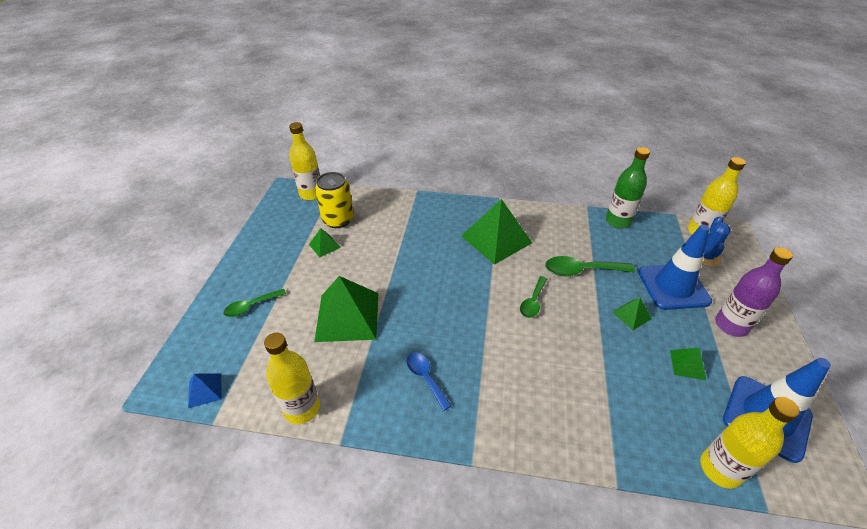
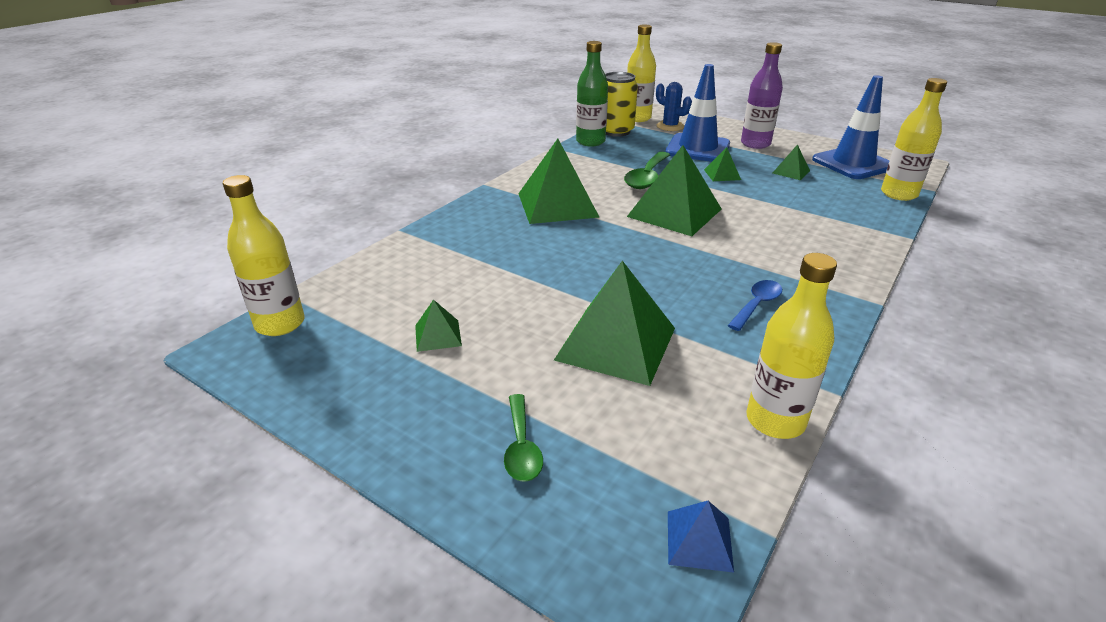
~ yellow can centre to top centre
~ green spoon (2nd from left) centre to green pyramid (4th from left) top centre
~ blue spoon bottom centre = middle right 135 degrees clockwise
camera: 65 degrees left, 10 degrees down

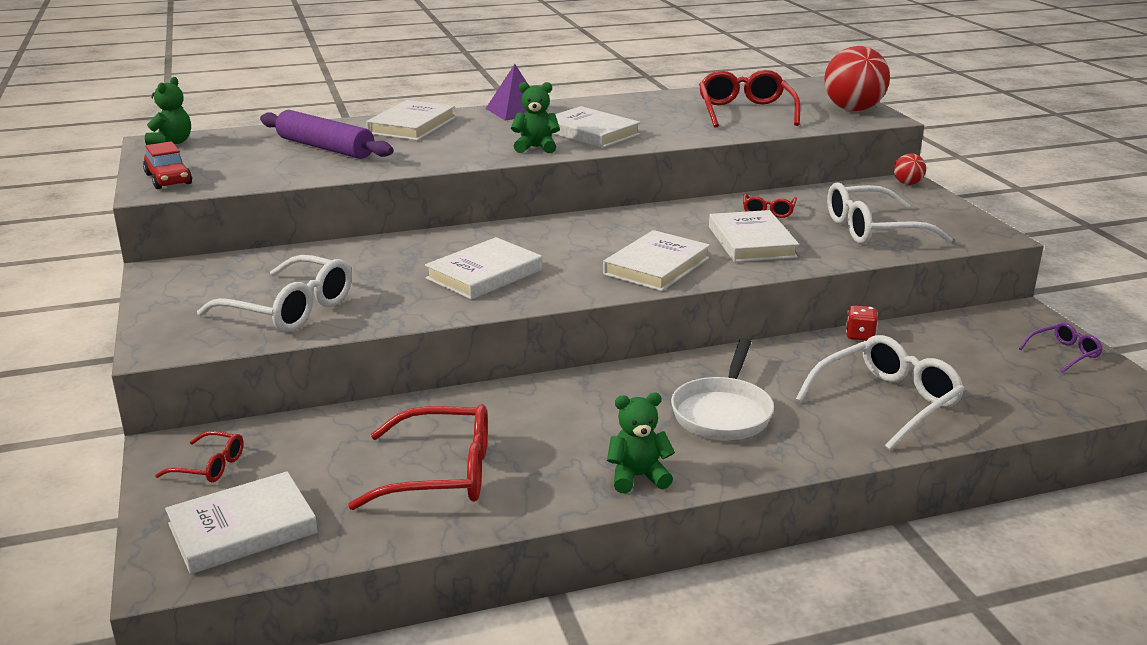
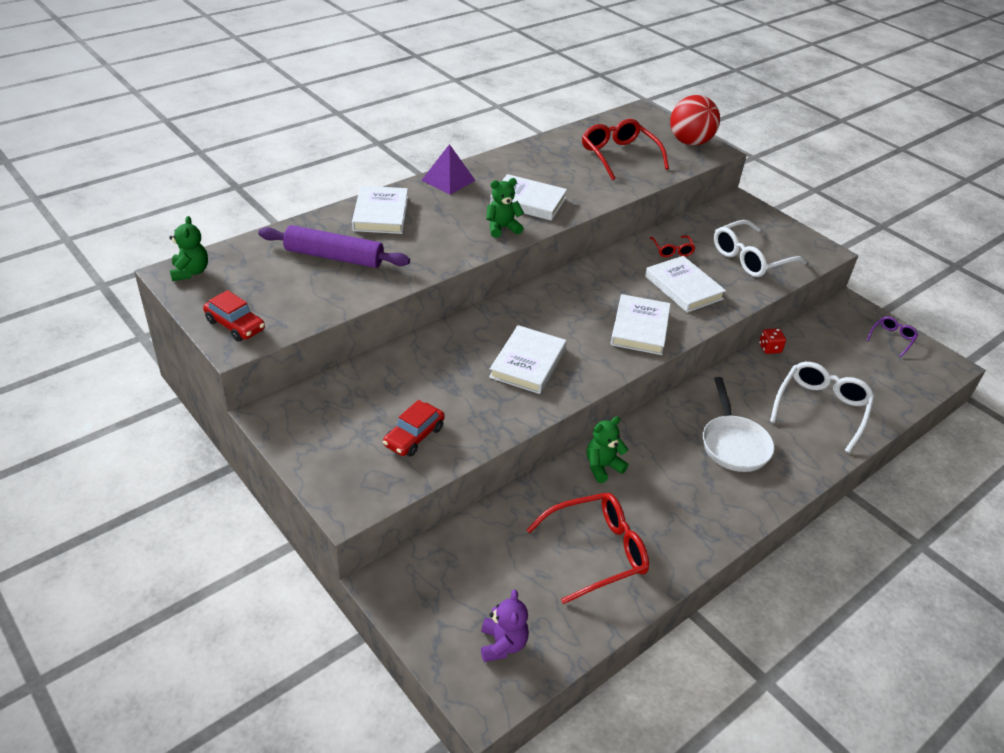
- red glasses (1st from left) bottom left
- red ball (2nd from left) top right
~ green teddy bear (3rd from left) bottom centre to centre
~ white book (1st from left) bottom left to purple teddy bear bottom centre
~ white glasses (1st from left) middle left to red car (2nd from left) centre
camera: 25 degrees left, 15 degrees up

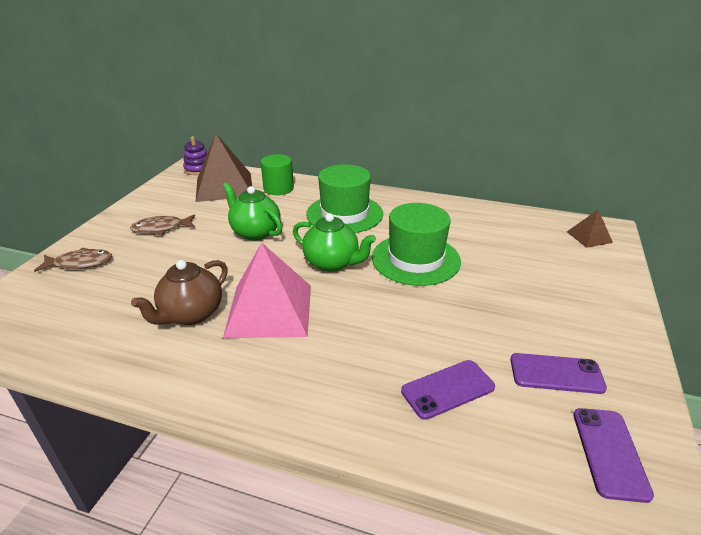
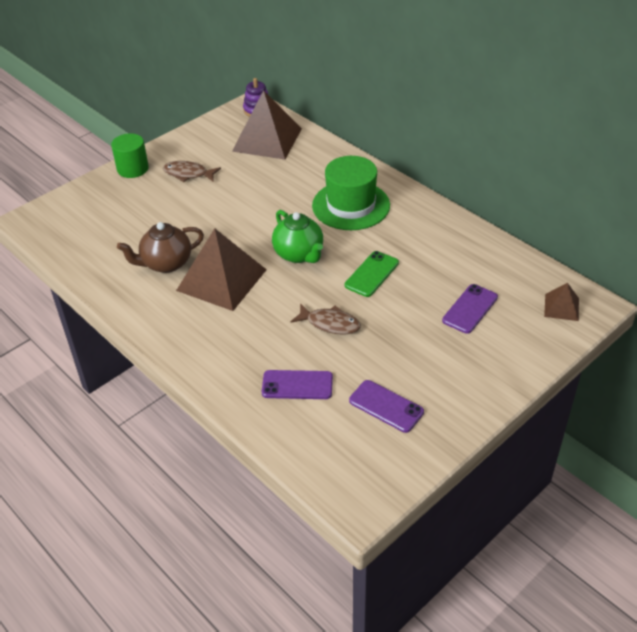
- green teapot (1st from left) centre
~ brown fish (1st from left in the first image) middle left to brown fish (2nd from left) centre
~ green cylinder top centre to top left
~ purple phone (3rd from left) bottom right to middle right
~ green hat (2nd from left) centre to green phone centre
~ pink pyramid centre to brown pyramid (1st from left) centre
camera: 30 degrees right, 10 degrees up

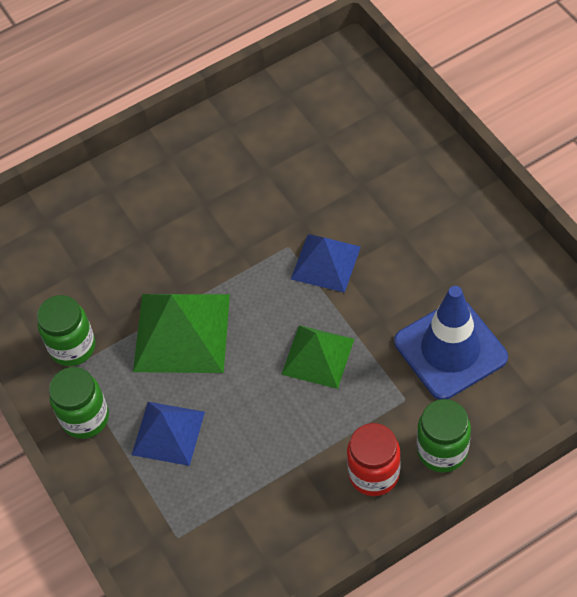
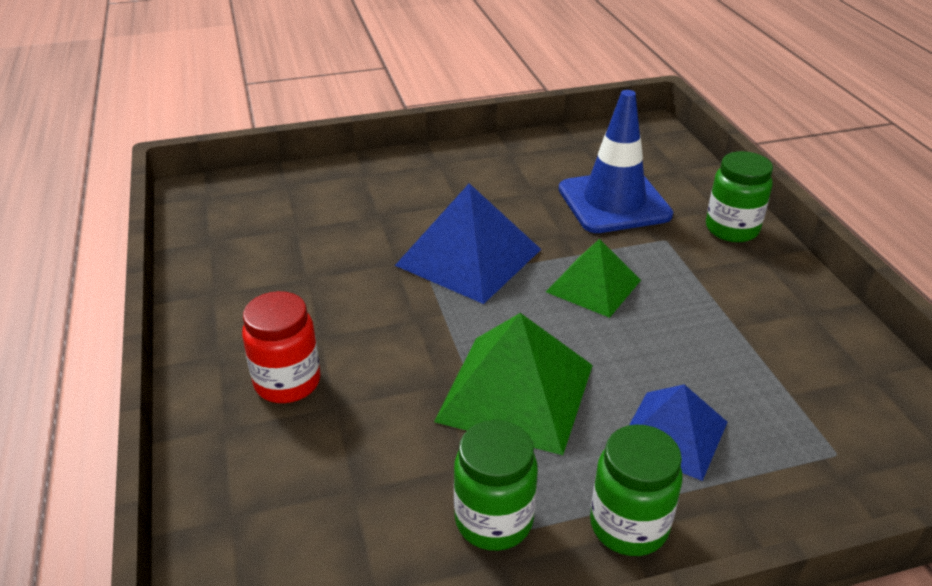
~ red jar bottom centre to middle left
~ blue pyramid (2nd from left in the first image) centre = centre x1.56
camera: 80 degrees left, 20 degrees down

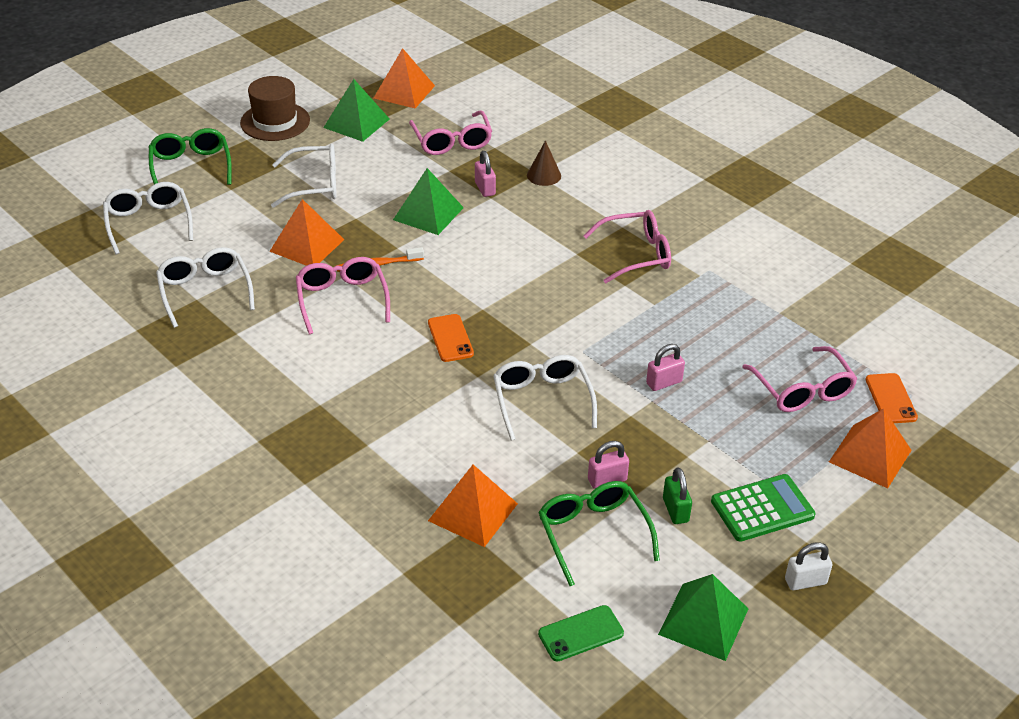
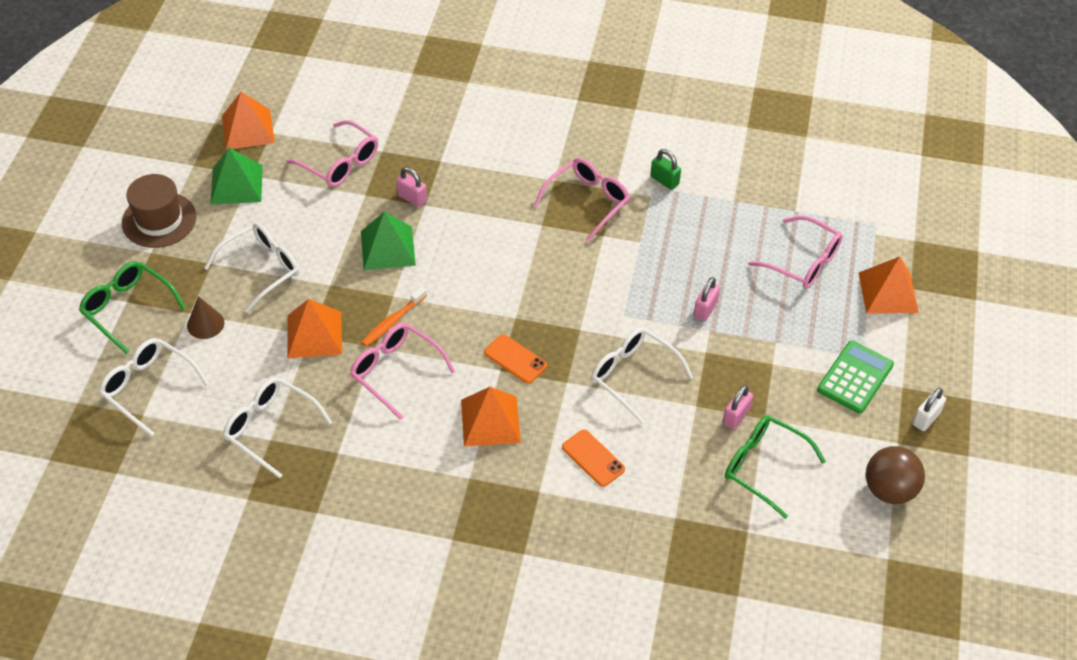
- green phone bottom centre
~ orange pyramid (3rd from left) bottom centre to centre
~ brown cone top centre to middle left
~ green padlock bottom centre to top centre
~ orange phone (2nd from left) middle right to bottom centre
~ green pyramid (3rd from left) bottom right to brown ball bottom right
camera: 35 degrees left, 10 degrees up

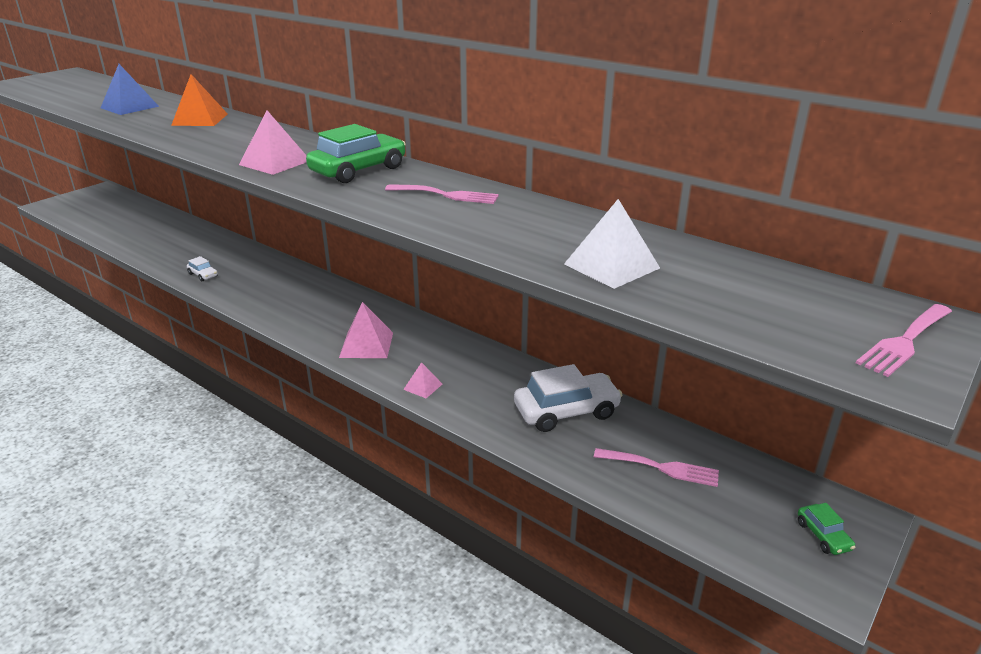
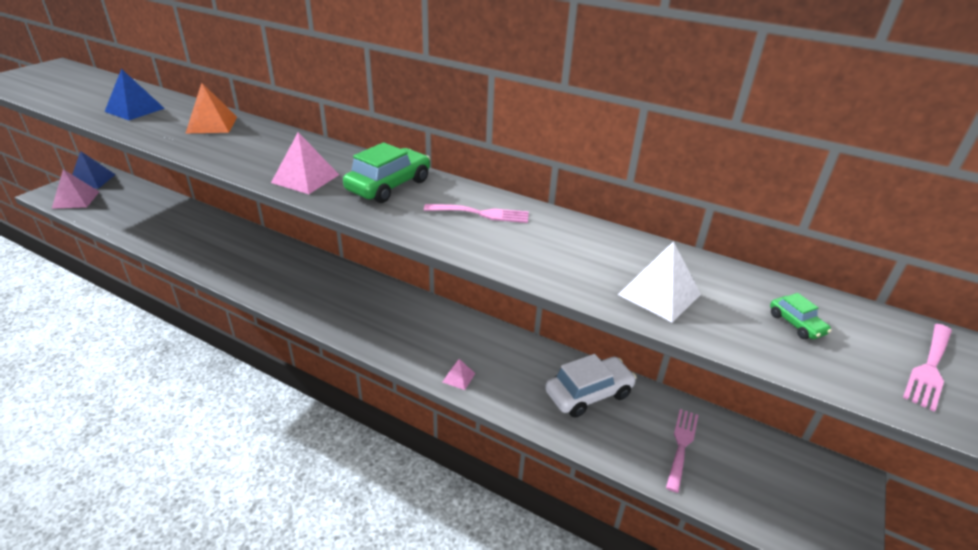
- white car (1st from left) middle left
+ blue pyramid (1st from left) top left
~ pink pyramid (2nd from left in the first image) centre to pink pyramid (1st from left) middle left
~ green car (2nd from left) bottom right to middle right
~ pink fork (2nd from left) bottom right = bottom right 75 degrees counterclockwise
camera: 10 degrees left, 5 degrees up

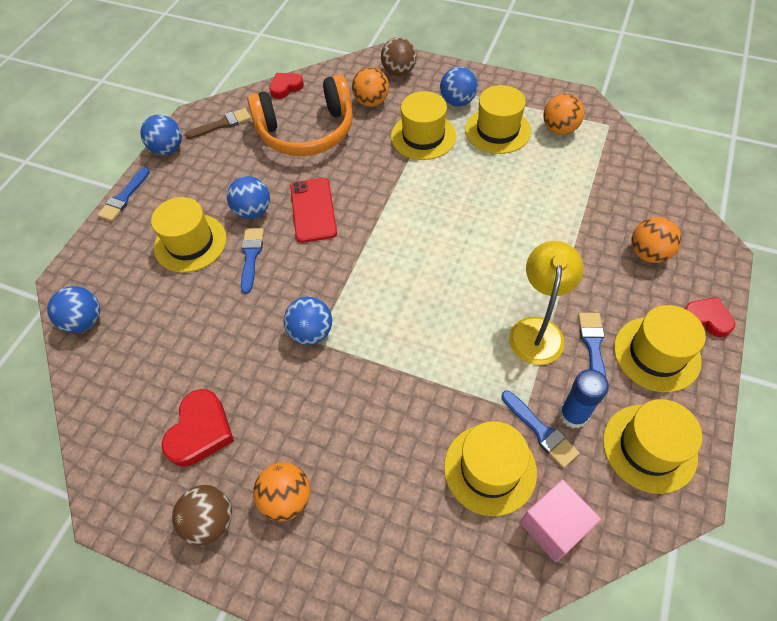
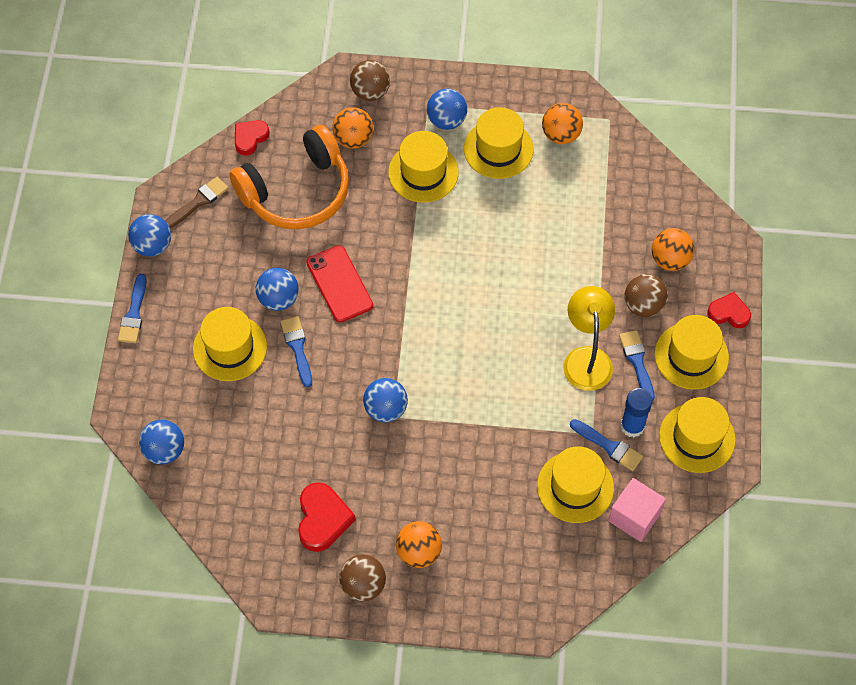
+ brown ball (3rd from left) middle right
camera: 20 degrees left, 5 degrees up

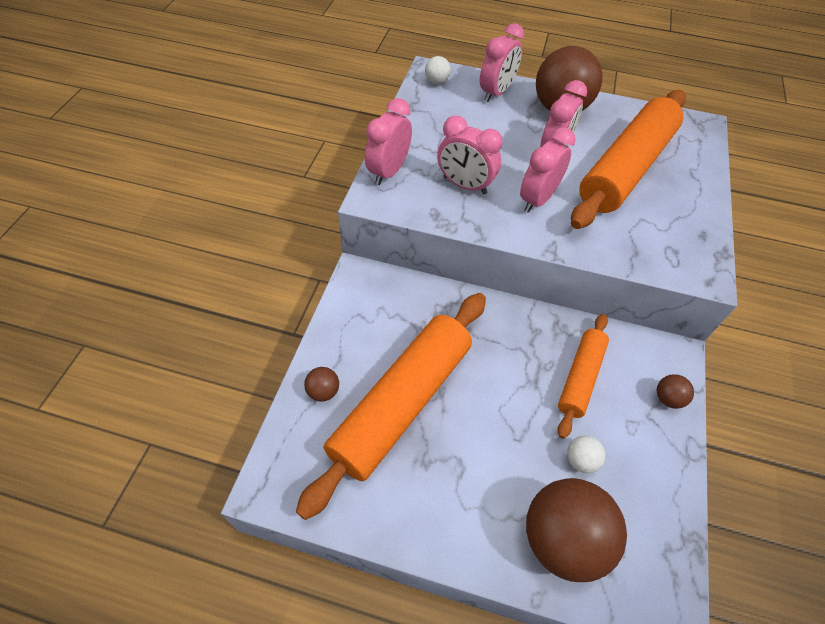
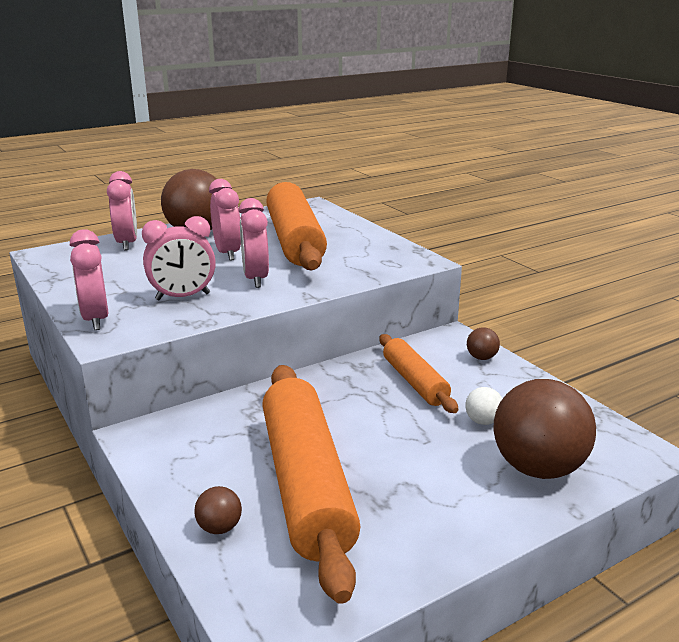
- white ball (1st from left) top centre
camera: 45 degrees left, 30 degrees down

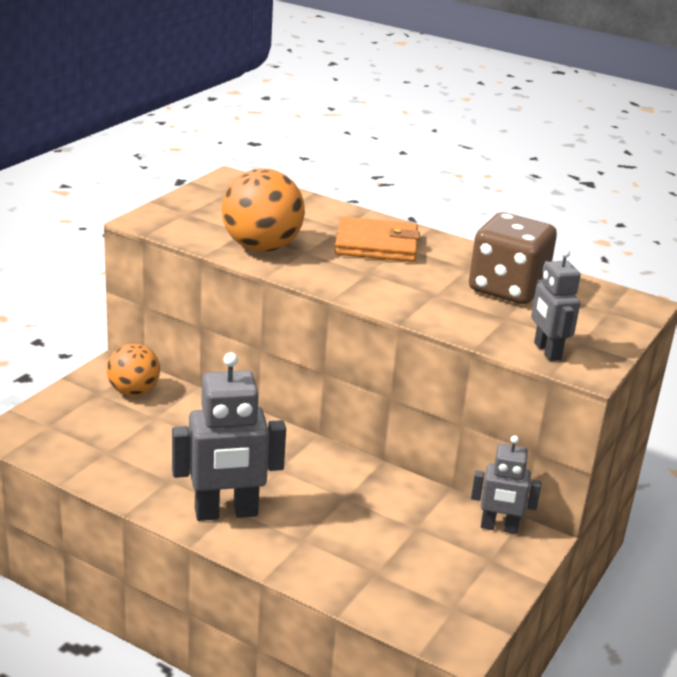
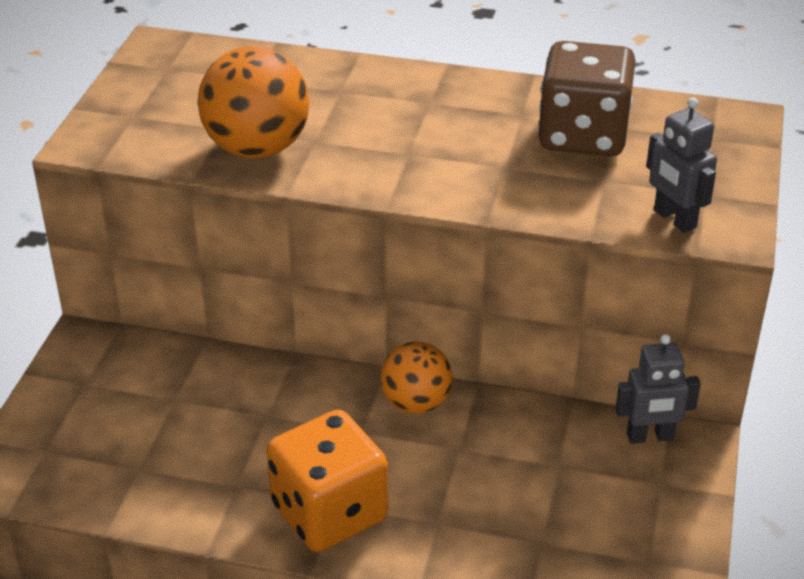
- orange wallet centre
~ orange ball (1st from left in the first image) middle left to orange ball (2nd from left) centre
~ grey robot (1st from left) centre to orange dice bottom centre
camera: 15 degrees left, 10 degrees up

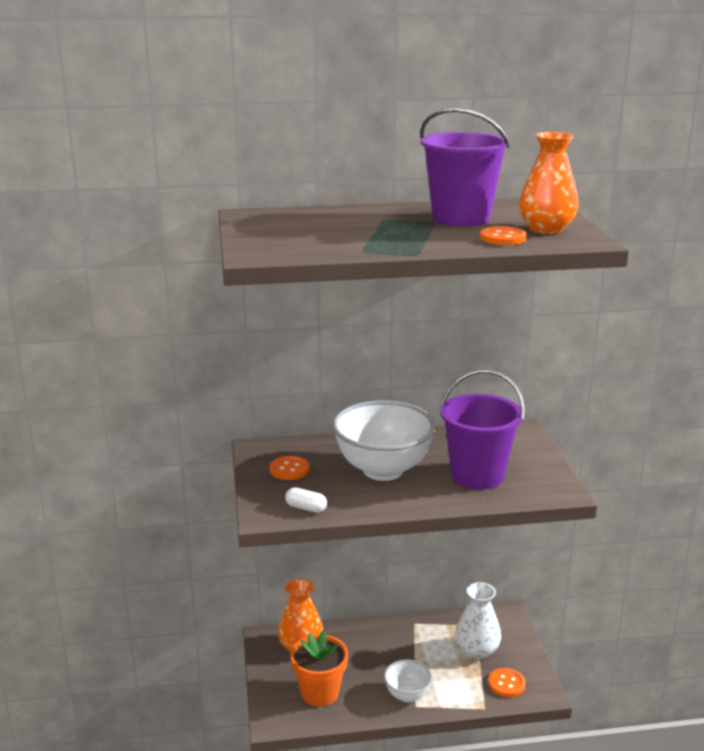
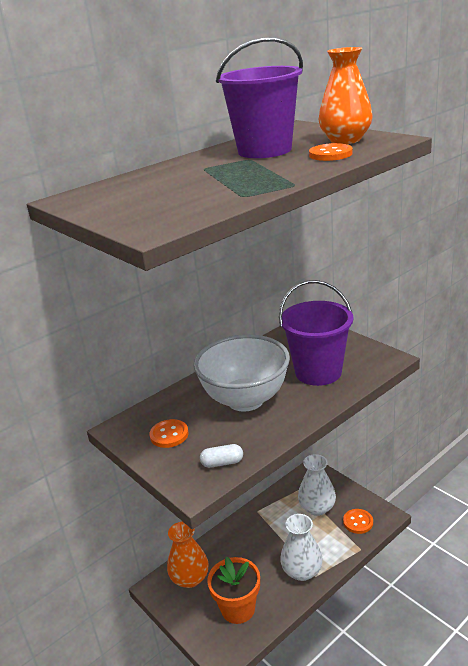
~ white bowl (2nd from left) bottom centre to white vase (1st from left) bottom centre
camera: 30 degrees left, 5 degrees up

